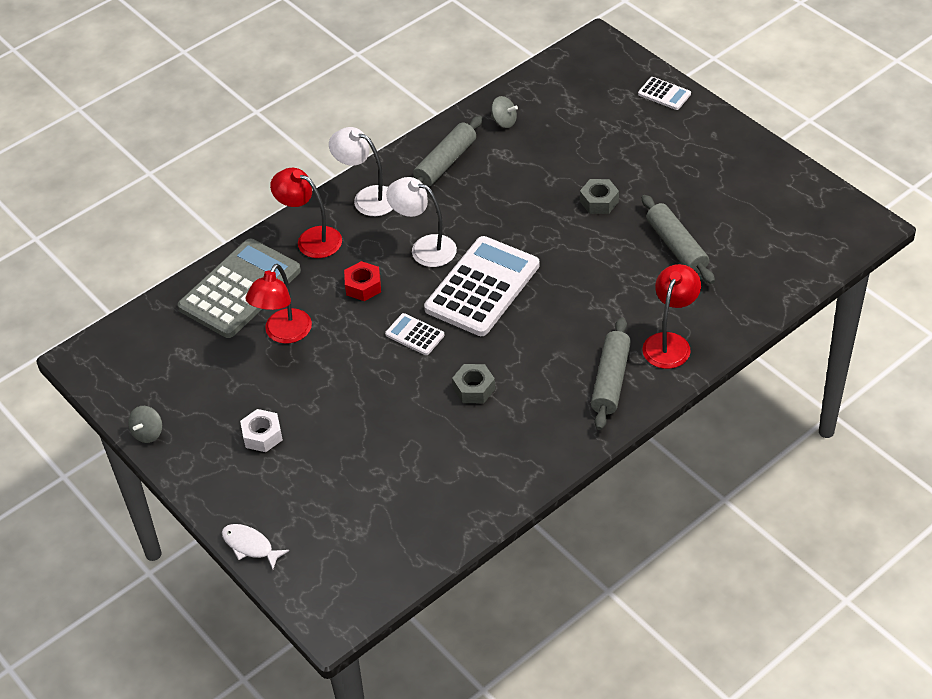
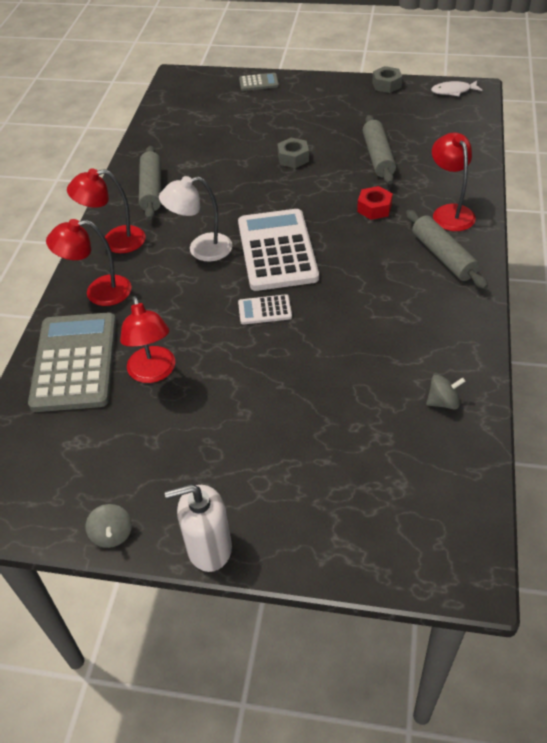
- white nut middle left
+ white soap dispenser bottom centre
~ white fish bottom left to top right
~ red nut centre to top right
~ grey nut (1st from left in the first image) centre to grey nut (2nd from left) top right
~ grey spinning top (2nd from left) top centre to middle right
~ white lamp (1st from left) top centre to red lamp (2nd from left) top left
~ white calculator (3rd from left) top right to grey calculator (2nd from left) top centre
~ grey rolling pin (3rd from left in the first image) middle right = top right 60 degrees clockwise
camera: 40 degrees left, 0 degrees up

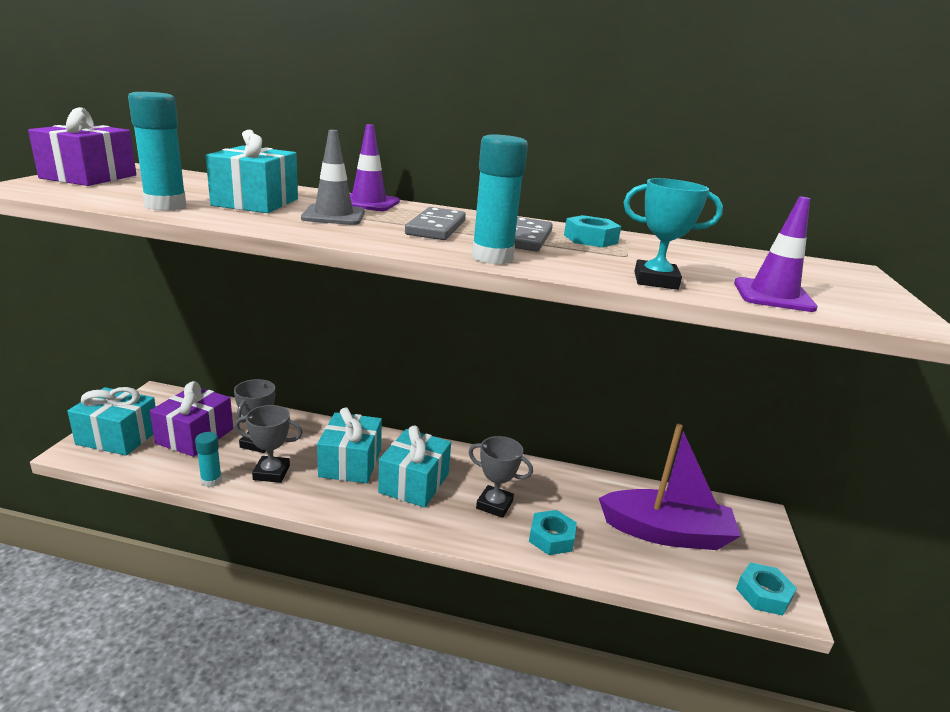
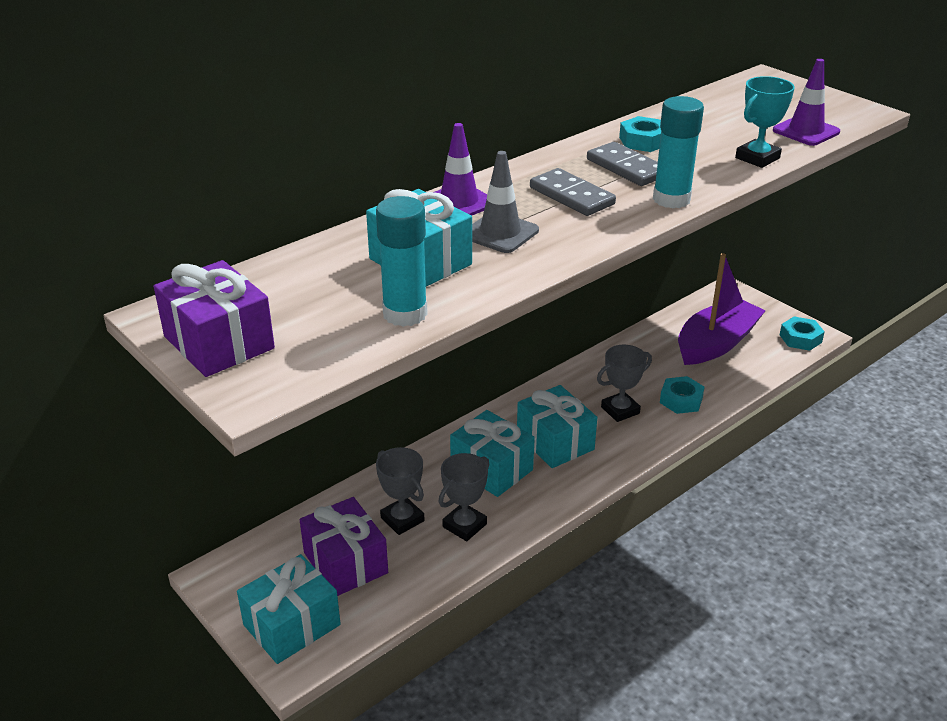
- turquoise glue stick (2nd from left) middle left
camera: 50 degrees left, 10 degrees up

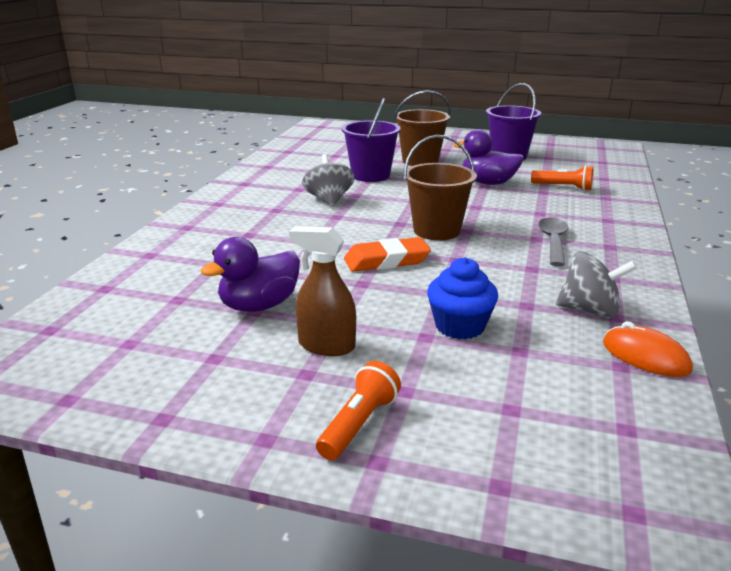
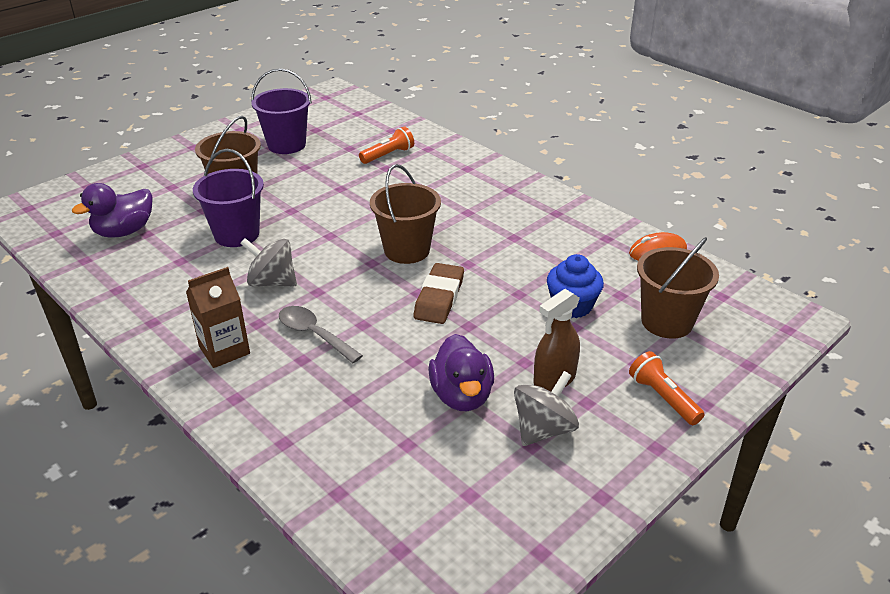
+ brown carton middle left
+ brown bucket (3rd from left) middle right
~ purple duck (2nd from left in the first image) top right to purple duck (1st from left) middle left
~ grey spoon middle right to centre
~ grey spinning top (2nd from left) middle right to bottom centre
~ orange eraser centre to brown eraser centre
camera: 60 degrees left, 10 degrees up

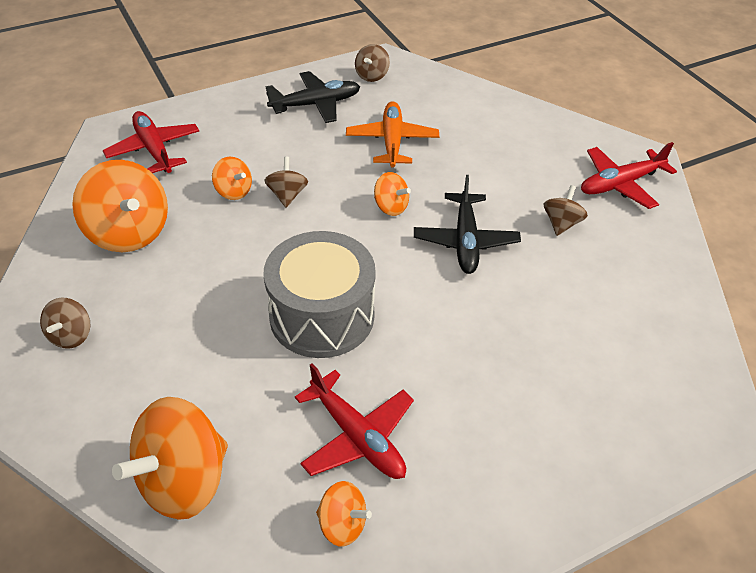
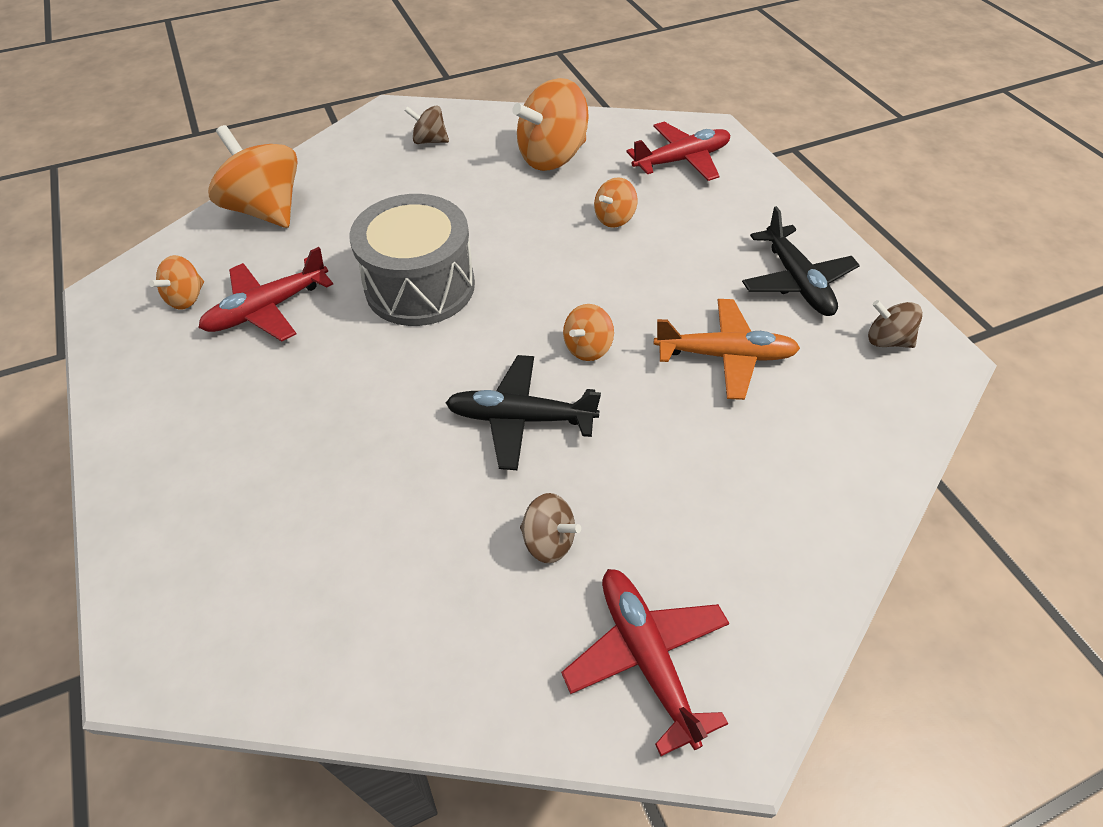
- brown spinning top (2nd from left) top centre
camera: 95 degrees right, 5 degrees up

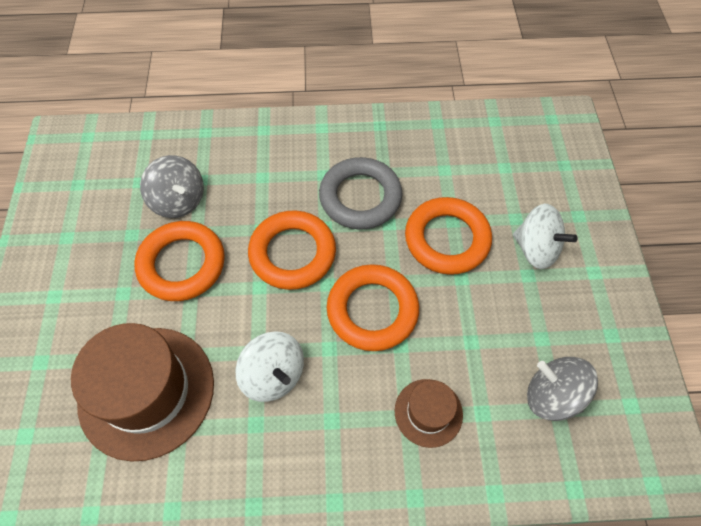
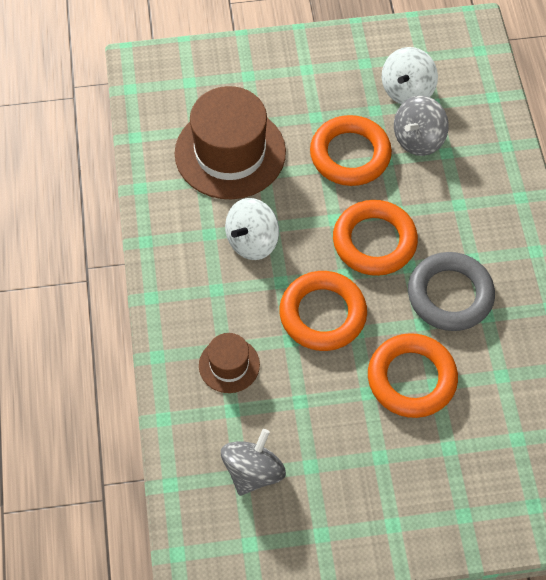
~ white spinning top (2nd from left) middle right to top right
camera: 85 degrees right, 0 degrees up

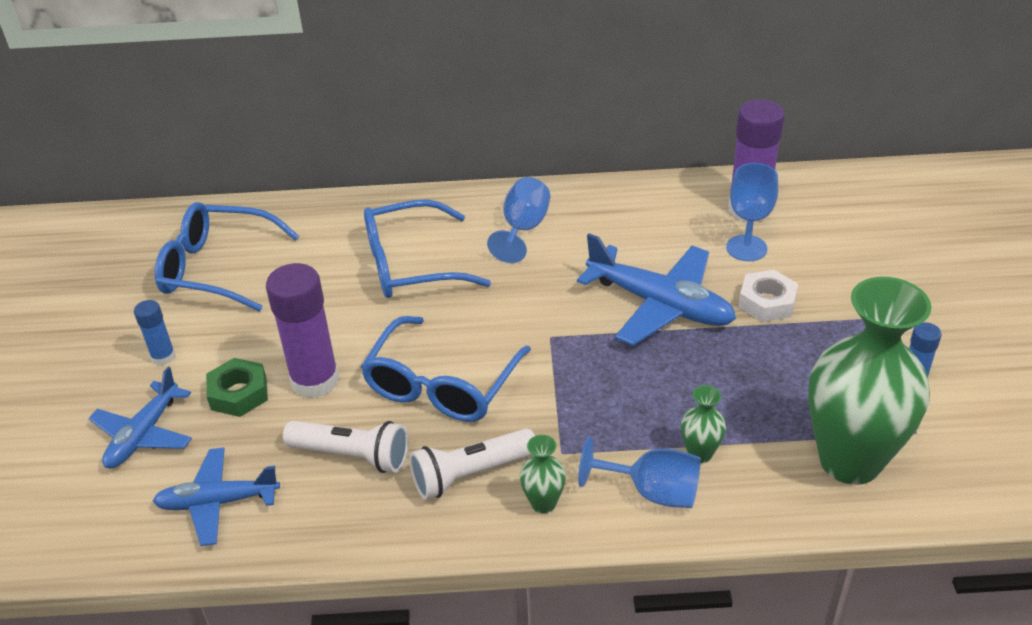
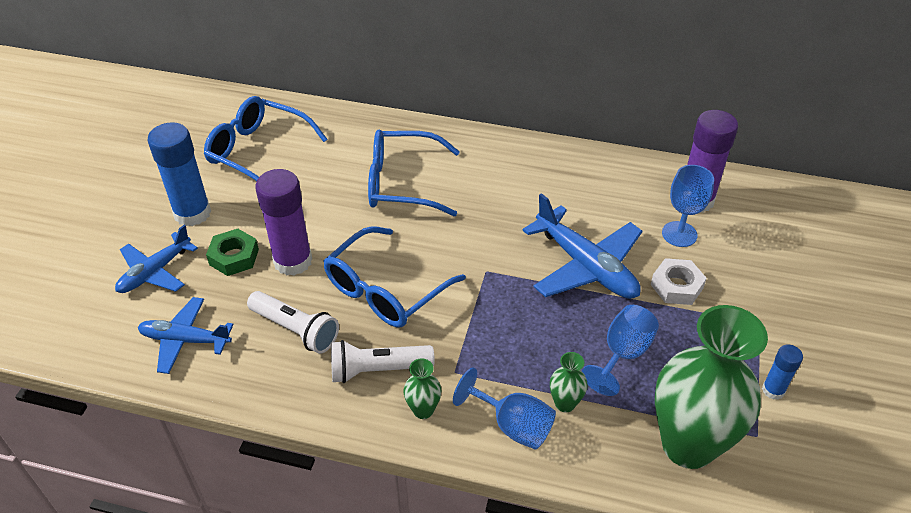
~ blue goblet (1st from left in the first image) centre to blue goblet (2nd from left) bottom right
~ blue glue stick (1st from left) middle left = middle left x1.96
camera: 15 degrees right, 5 degrees up

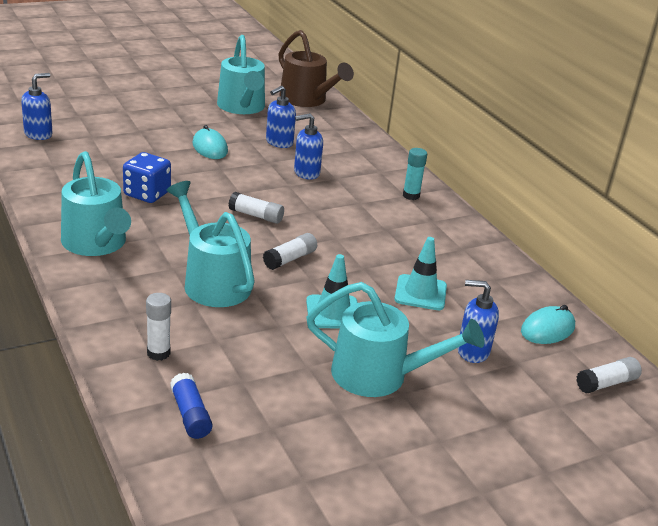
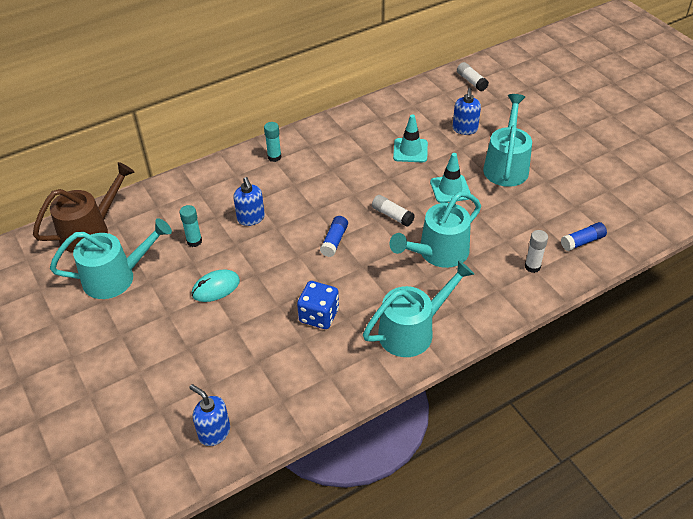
- turquoise mouse (2nd from left) middle right
~ blue soap dispenser (2nd from left) top centre to turquoise glue stick (1st from left) middle left
~ white glue stick (2nd from left) centre to blue glue stick (1st from left) centre
camera: 90 degrees left, 15 degrees up

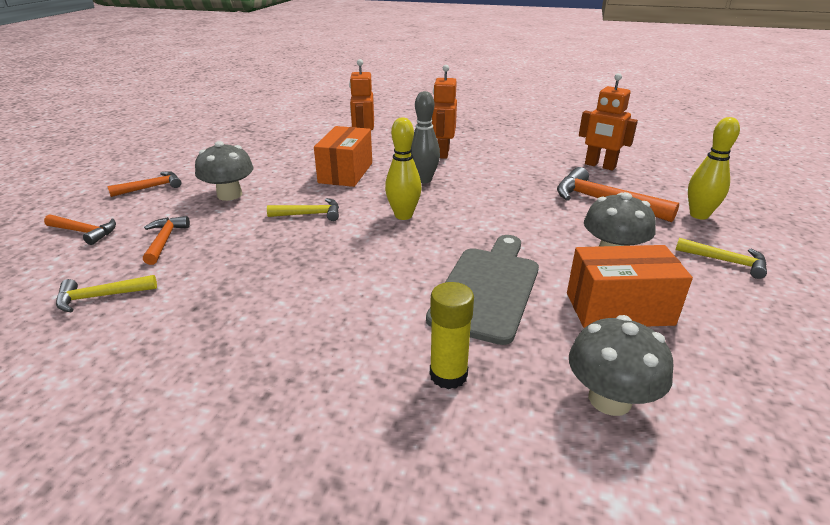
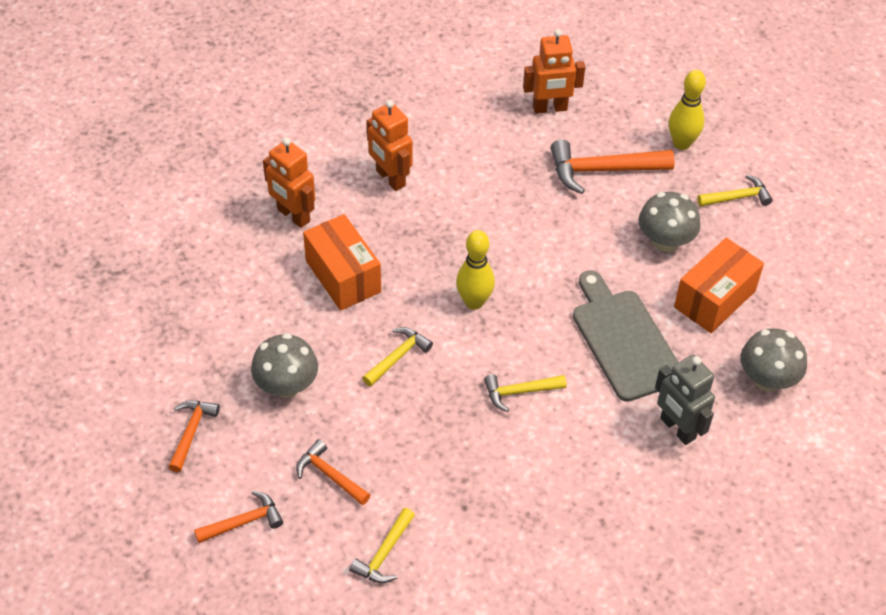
- grey bowling pin top centre
+ yellow hammer (3rd from left) centre
~ yellow glue stick centre to grey robot middle right
camera: 45 degrees left, 20 degrees up

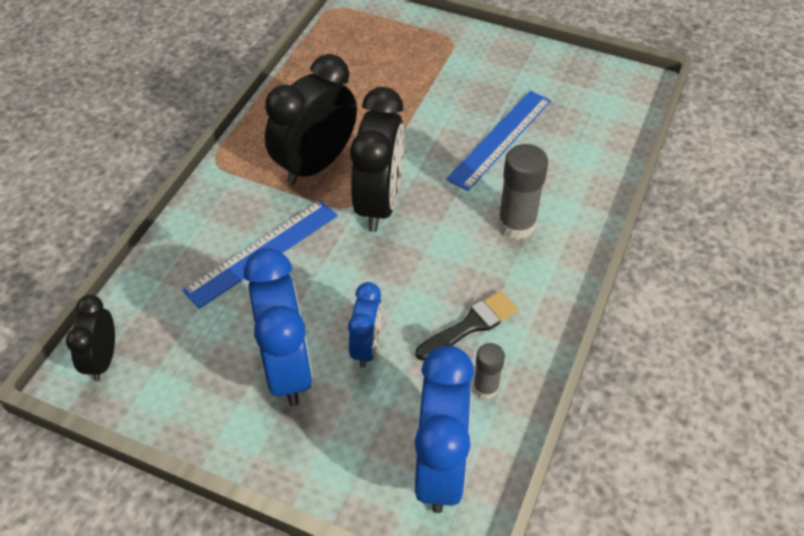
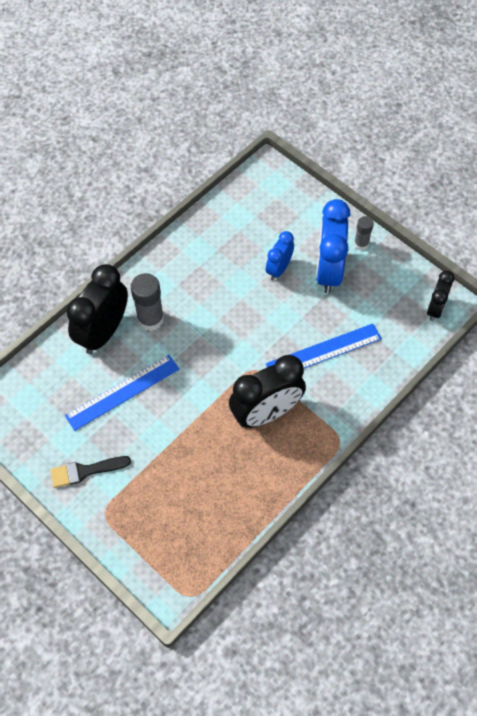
- blue clock (3rd from left) bottom centre
~ black clock (3rd from left in the first image) top centre to black clock (1st from left) middle left
~ black brush centre to middle left
~ grey glue stick (1st from left in the first image) bottom centre to grey glue stick (2nd from left) top right
camera: 160 degrees left, 10 degrees up

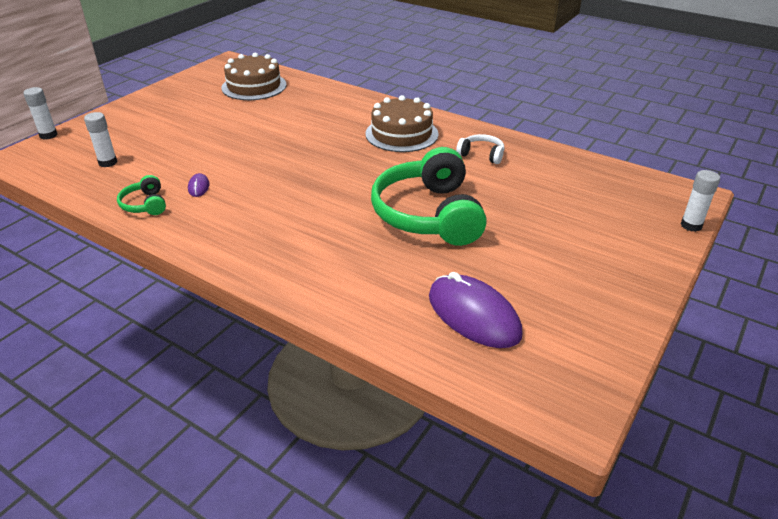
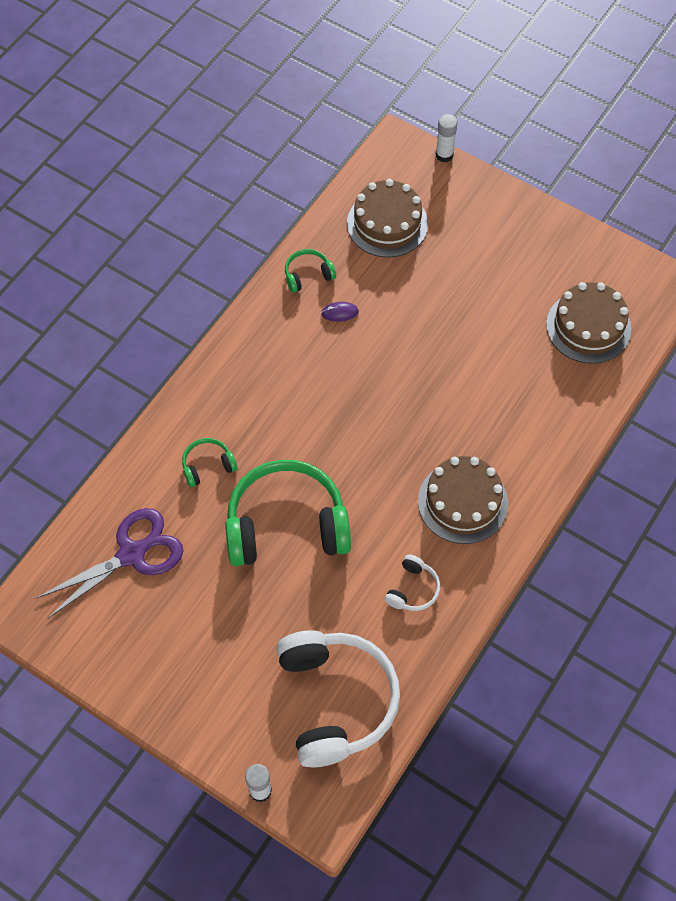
+ green headphones (1st from left) middle left
+ white headphones (1st from left) bottom centre
~ white glue stick (2nd from left) top left to brown cake (1st from left) top centre
~ purple mouse (2nd from left) centre to purple scissors middle left
camera: 90 degrees right, 25 degrees up

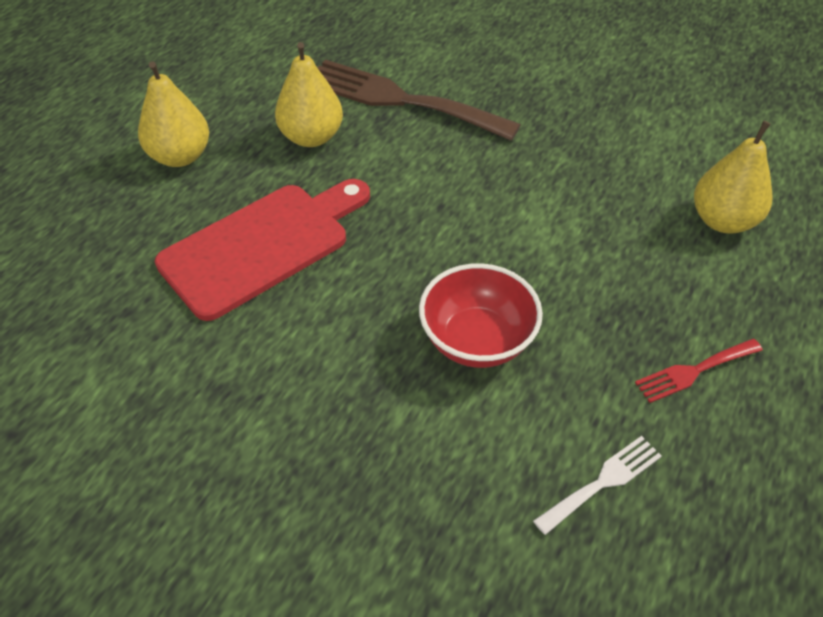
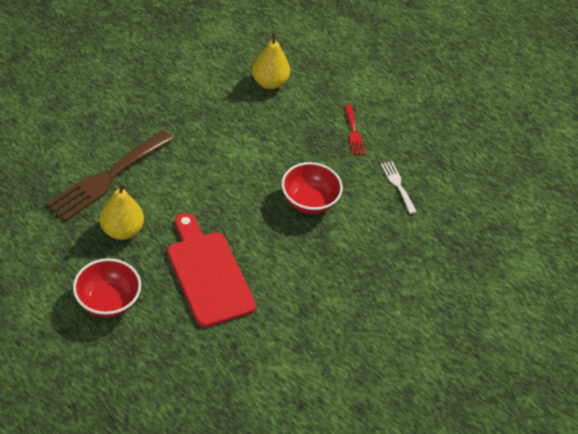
~ yellow pear (1st from left) top left to red bowl (1st from left) middle left
camera: 80 degrees left, 0 degrees up

